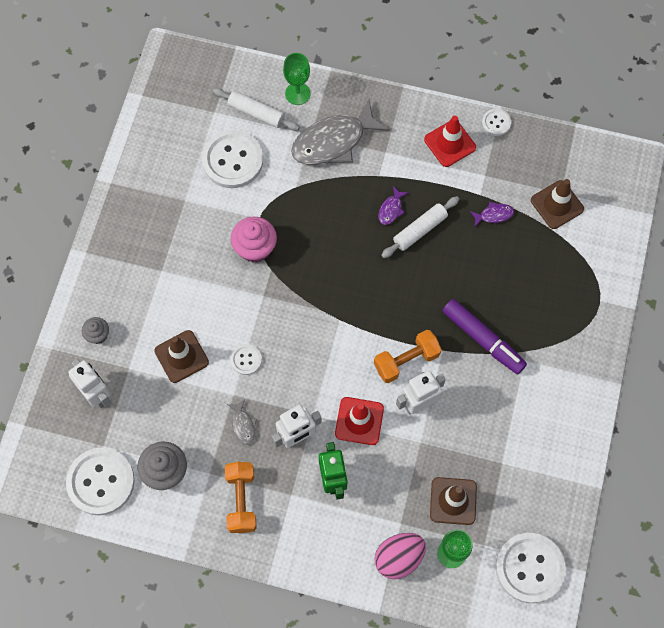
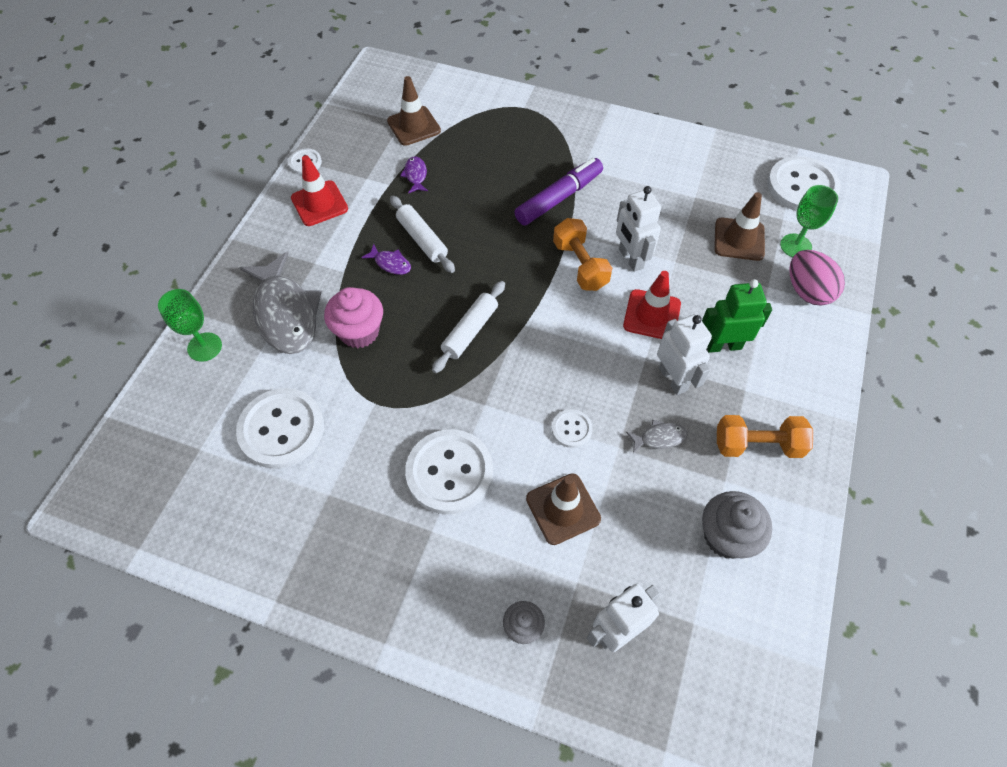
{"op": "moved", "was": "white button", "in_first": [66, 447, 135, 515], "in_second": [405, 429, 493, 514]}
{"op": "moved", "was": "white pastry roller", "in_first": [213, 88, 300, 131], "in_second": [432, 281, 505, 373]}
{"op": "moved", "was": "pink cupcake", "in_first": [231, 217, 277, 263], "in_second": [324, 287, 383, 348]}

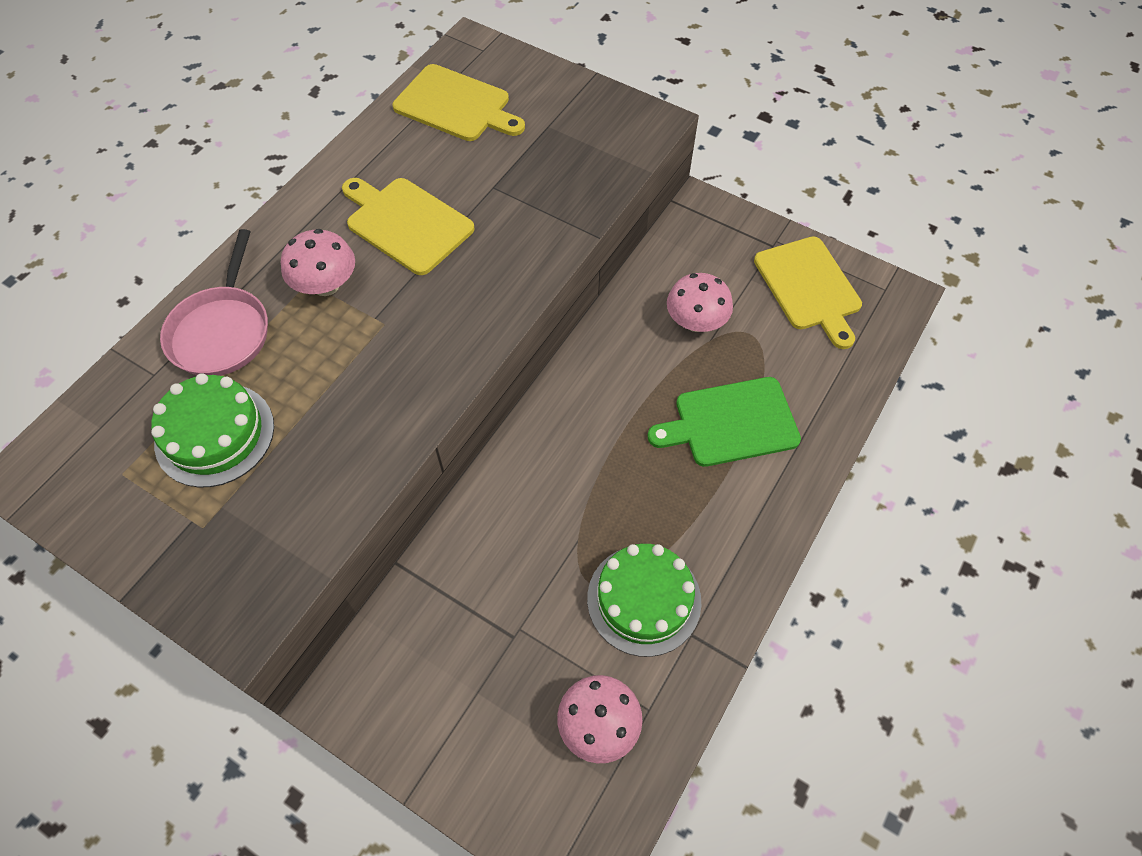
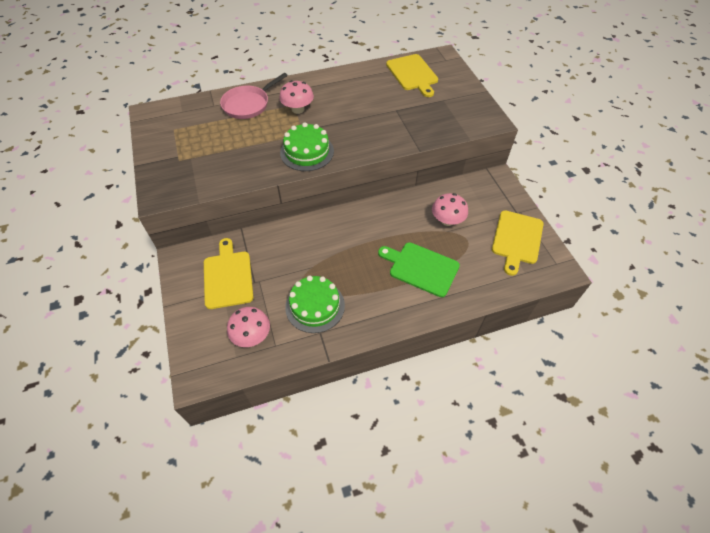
{"op": "moved", "was": "green layer cake", "in_first": [151, 373, 274, 488], "in_second": [280, 122, 334, 171]}
{"op": "moved", "was": "bright yellow cutting board", "in_first": [342, 178, 475, 275], "in_second": [204, 238, 253, 309]}

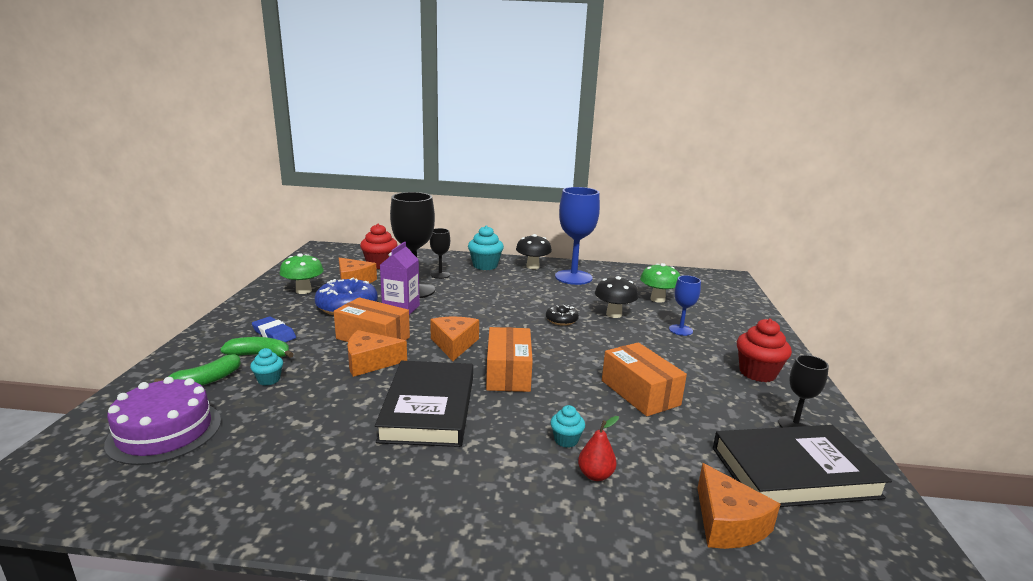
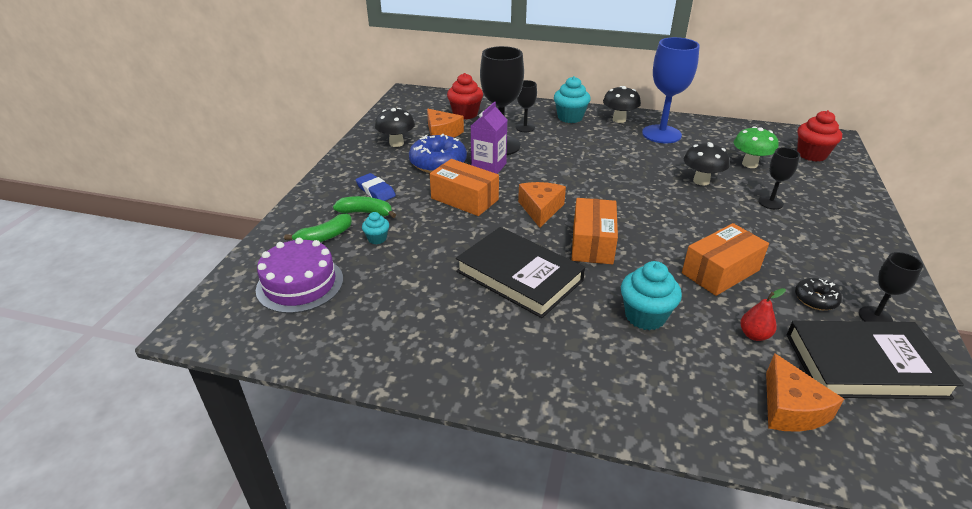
{"op": "recoloured", "was": "green fungus", "now": "jet-black fungus", "in_first": [280, 253, 324, 294], "in_second": [375, 108, 415, 147]}
{"op": "removed", "was": "orange-coloured cheese wedge", "in_first": [347, 330, 407, 377]}
{"op": "turned", "was": "jet-black hardcover", "in_first": [375, 361, 473, 447], "in_second": [456, 227, 585, 318], "clockwise": -60}
{"op": "moved", "was": "jet-black glazed donut", "in_first": [546, 305, 579, 326], "in_second": [795, 278, 842, 310]}
{"op": "resized", "was": "aqua cupcake", "in_first": [550, 405, 585, 448], "in_second": [621, 261, 682, 330], "ratio": 1.83}
{"op": "moved", "was": "scarlet toy pear", "in_first": [578, 416, 619, 481], "in_second": [740, 288, 786, 341]}
{"op": "turned", "was": "orange-coloured box", "in_first": [602, 342, 687, 416], "in_second": [682, 223, 769, 296], "clockwise": 75}
{"op": "recoloured", "was": "cobalt goblet", "now": "jet-black goblet", "in_first": [669, 275, 701, 336], "in_second": [758, 147, 800, 209]}
{"op": "moved", "was": "scarlet cupcake", "in_first": [737, 318, 792, 382], "in_second": [797, 110, 842, 162]}

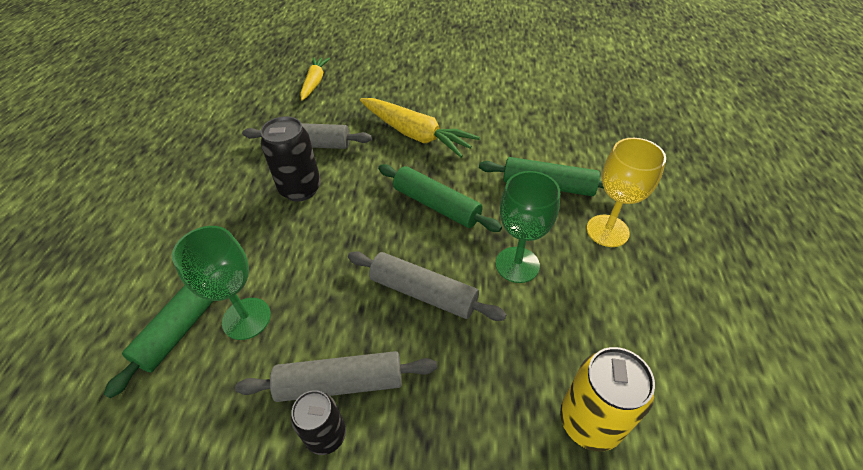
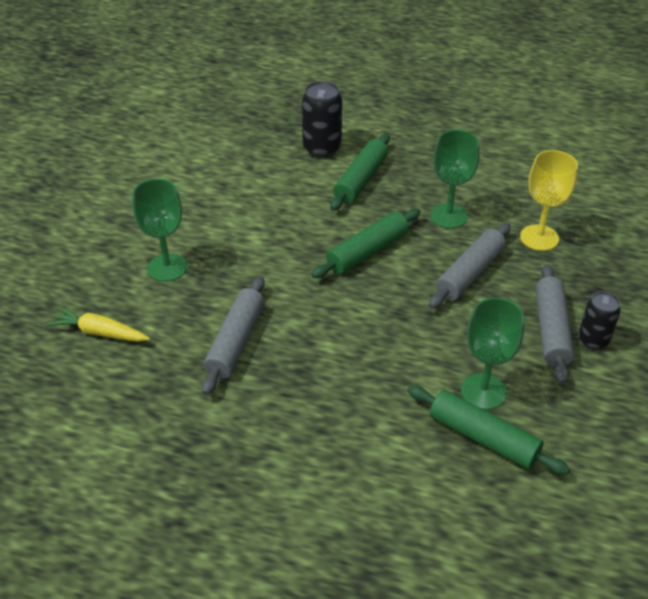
{"op": "moved", "was": "jet-black can", "in_first": [261, 116, 321, 201], "in_second": [302, 81, 342, 158]}
{"op": "removed", "was": "bright yellow toy carrot", "in_first": [360, 98, 480, 158]}
{"op": "removed", "was": "bright yellow can", "in_first": [560, 347, 655, 451]}
{"op": "moved", "was": "bright yellow goblet", "in_first": [587, 138, 666, 247], "in_second": [520, 150, 578, 251]}
{"op": "added", "now": "green goblet", "in_second": [132, 179, 187, 282]}

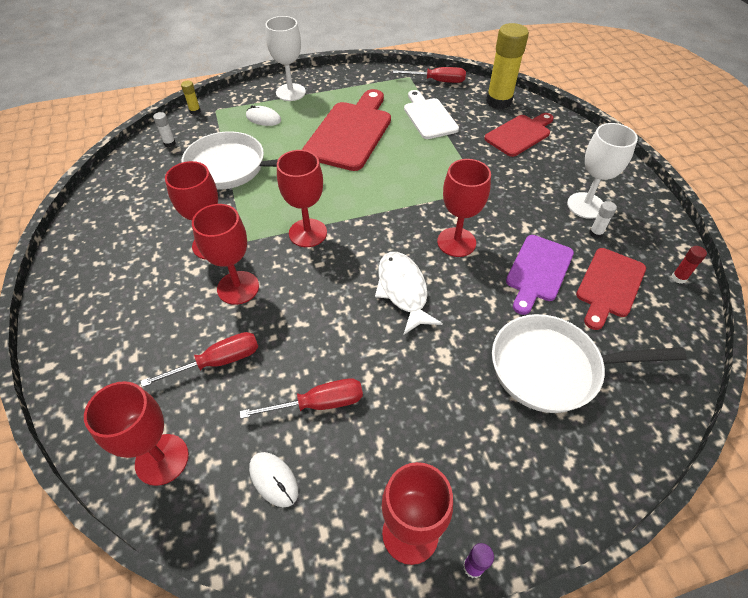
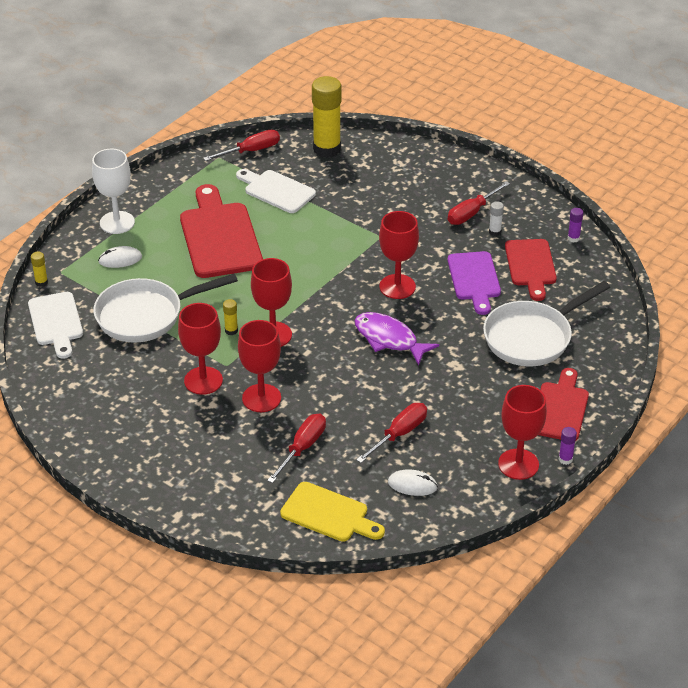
{"op": "replaced", "was": "scarlet goblet", "now": "bright yellow cutting board", "in_first": [84, 381, 189, 486], "in_second": [280, 482, 385, 542]}
{"op": "replaced", "was": "white stick of glue", "now": "white cutting board", "in_first": [153, 112, 176, 147], "in_second": [28, 292, 83, 359]}
{"op": "recoloured", "was": "white fish figure", "now": "violet fish figure", "in_first": [375, 252, 443, 335], "in_second": [355, 312, 439, 365]}
{"op": "moved", "was": "scarlet cutting board", "in_first": [484, 113, 554, 157], "in_second": [539, 368, 589, 440]}
{"op": "replaced", "was": "white goblet", "now": "scarlet hand screwdriver", "in_first": [567, 123, 638, 219], "in_second": [448, 181, 510, 225]}
{"op": "recoloured", "was": "scarlet stick of glue", "now": "violet stick of glue", "in_first": [672, 246, 707, 284], "in_second": [567, 208, 583, 242]}
{"op": "added", "now": "bright yellow stick of glue", "in_second": [223, 299, 238, 335]}

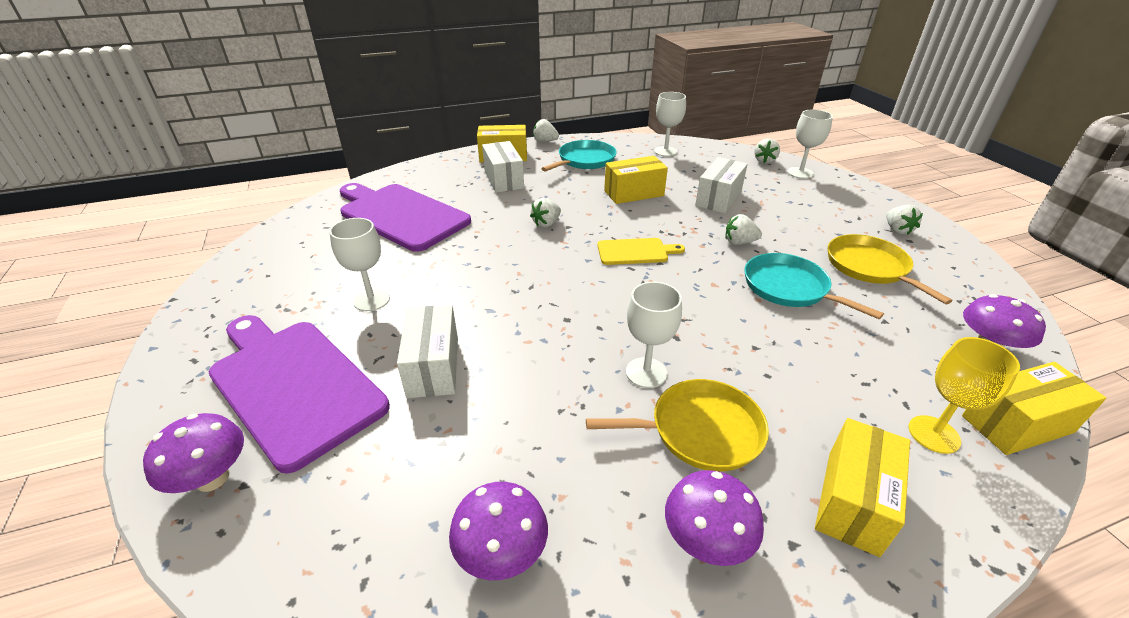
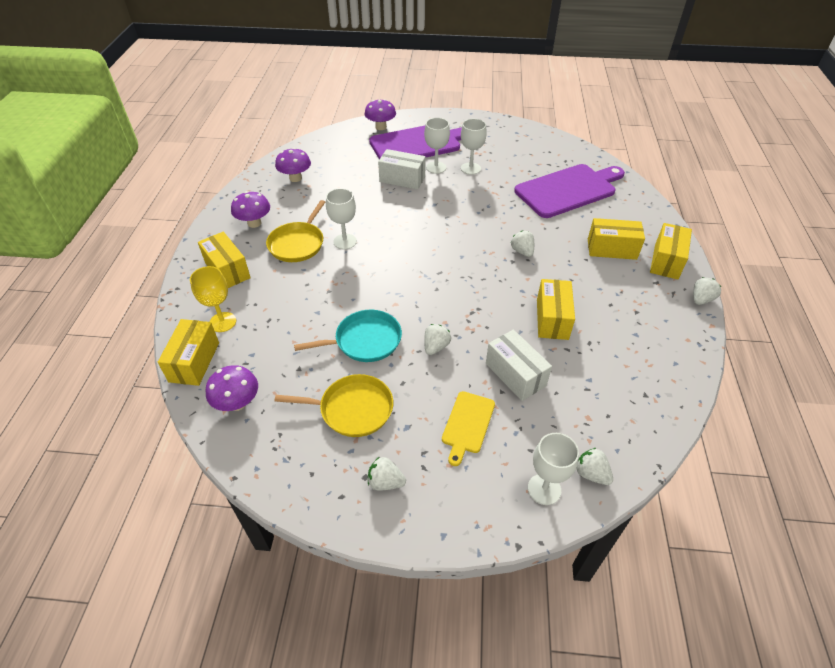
{"op": "recoloured", "was": "white box", "now": "bright yellow box", "in_first": [482, 141, 524, 193], "in_second": [588, 218, 645, 260]}
{"op": "removed", "was": "aqua frying pan", "in_first": [541, 140, 617, 171]}
{"op": "moved", "was": "bright yellow cutting board", "in_first": [597, 238, 685, 265], "in_second": [442, 391, 495, 466]}
{"op": "moved", "was": "white goblet", "in_first": [654, 92, 686, 157], "in_second": [424, 118, 450, 174]}

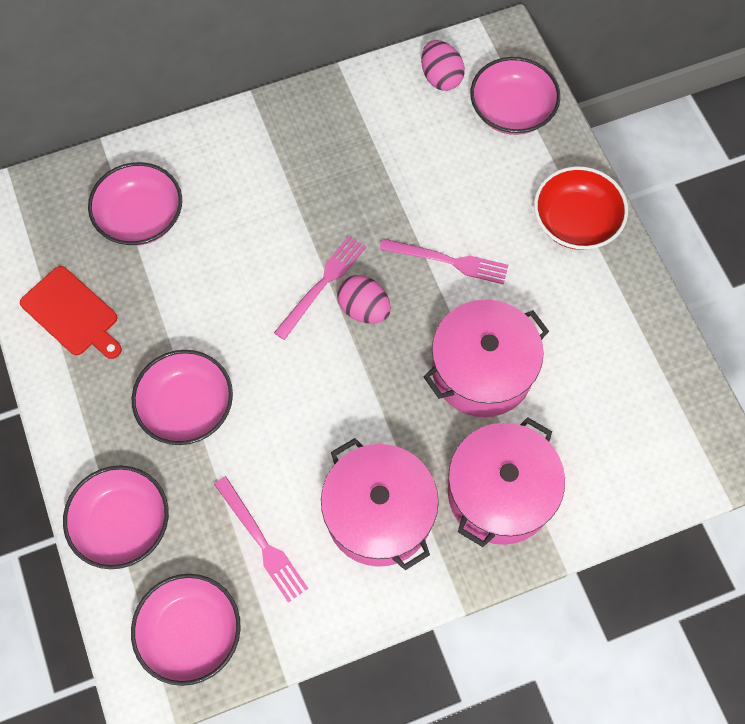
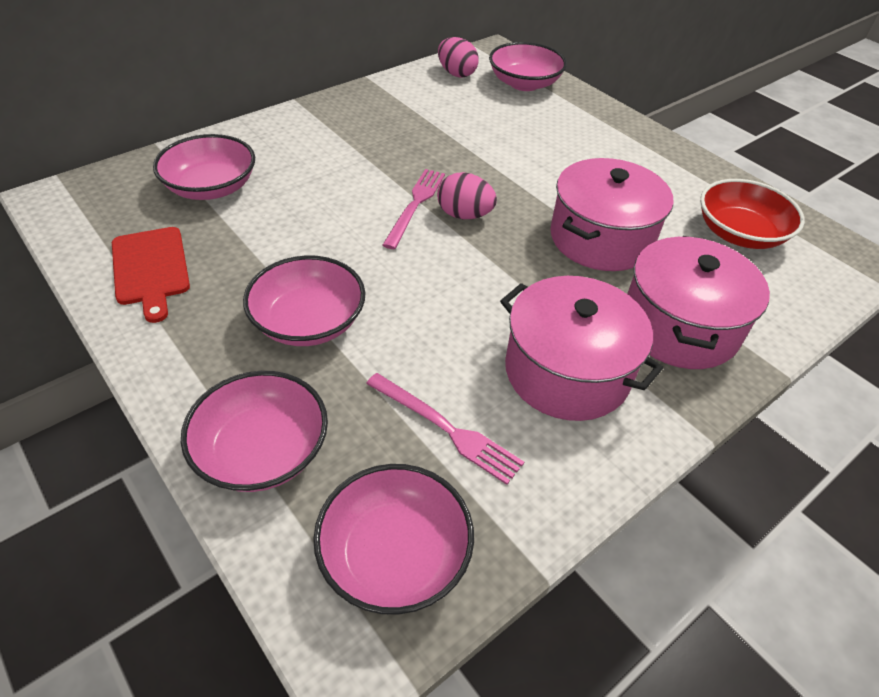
{"op": "turned", "was": "scarlet cutting board", "in_first": [20, 266, 122, 359], "in_second": [112, 227, 190, 323], "clockwise": 45}
{"op": "removed", "was": "pink dinner fork", "in_first": [379, 238, 508, 284]}
{"op": "moved", "was": "scarlet bowl", "in_first": [534, 166, 628, 250], "in_second": [700, 179, 805, 249]}

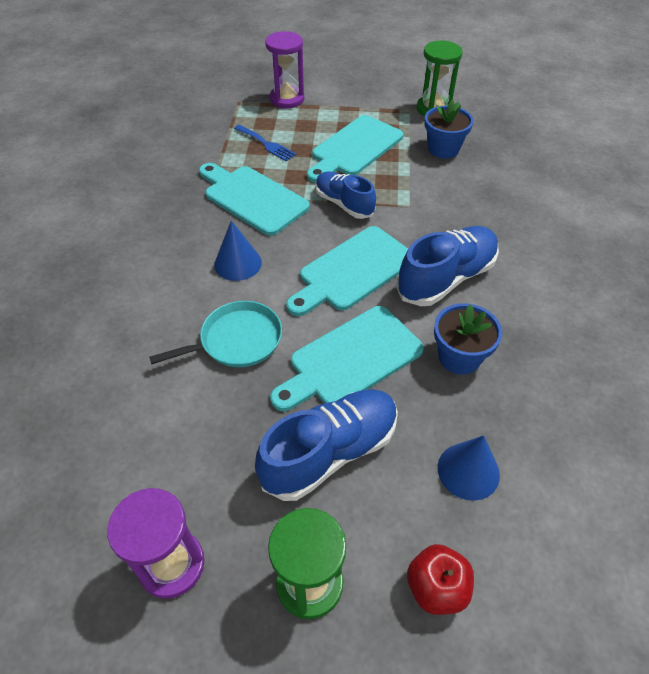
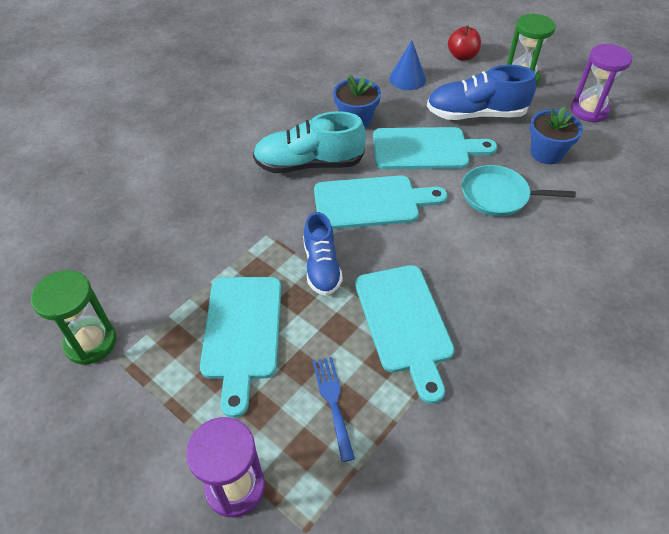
{"op": "removed", "was": "cobalt cone shape", "in_first": [214, 221, 262, 281]}
{"op": "turned", "was": "aqua cutting board", "in_first": [307, 115, 403, 183], "in_second": [200, 277, 281, 418], "clockwise": 105}
{"op": "recoloured", "was": "cobalt lace-up shoe", "now": "aqua lace-up shoe", "in_first": [396, 226, 499, 306], "in_second": [253, 111, 366, 173]}
{"op": "moved", "was": "cobalt potted plant", "in_first": [425, 100, 474, 159], "in_second": [530, 107, 583, 164]}

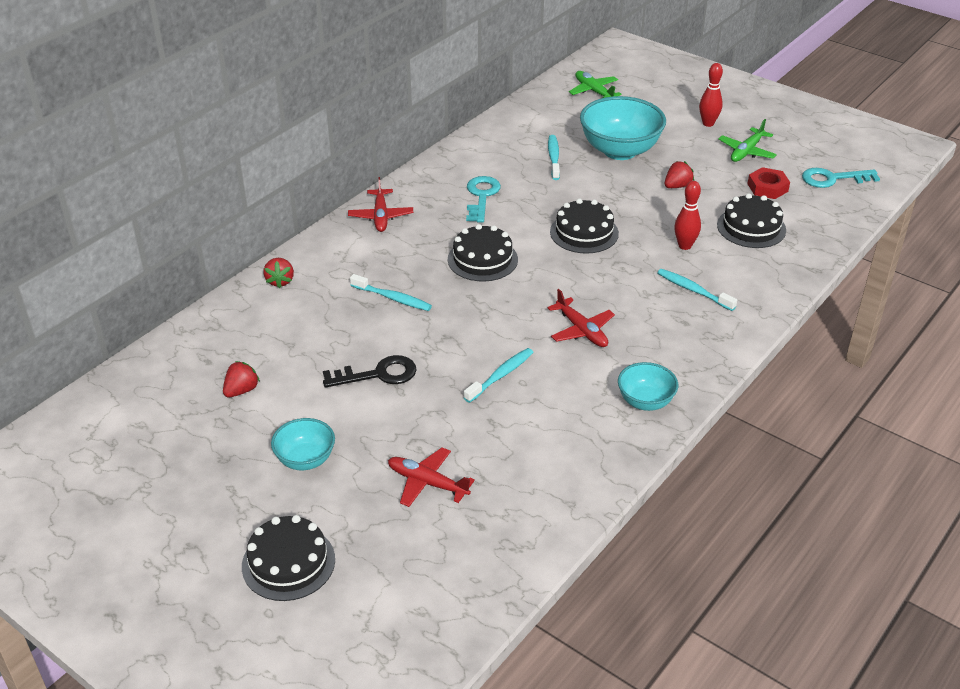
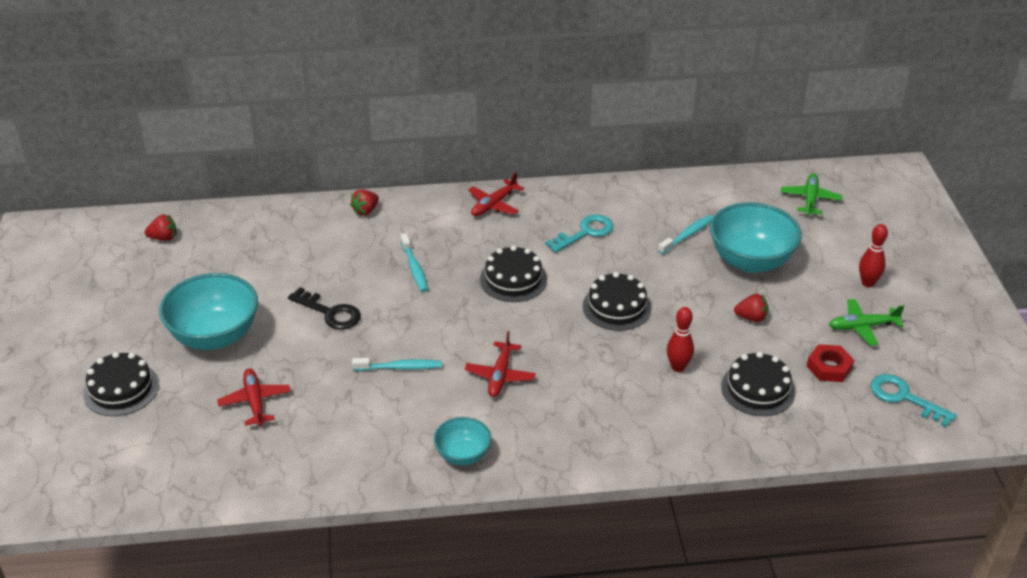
{"op": "moved", "was": "scarlet strawberry", "in_first": [223, 361, 260, 397], "in_second": [145, 214, 177, 241]}
{"op": "resized", "was": "aqua bowl", "in_first": [271, 418, 335, 470], "in_second": [159, 273, 258, 350], "ratio": 1.83}
{"op": "removed", "was": "aqua dental brush", "in_first": [657, 269, 737, 311]}

